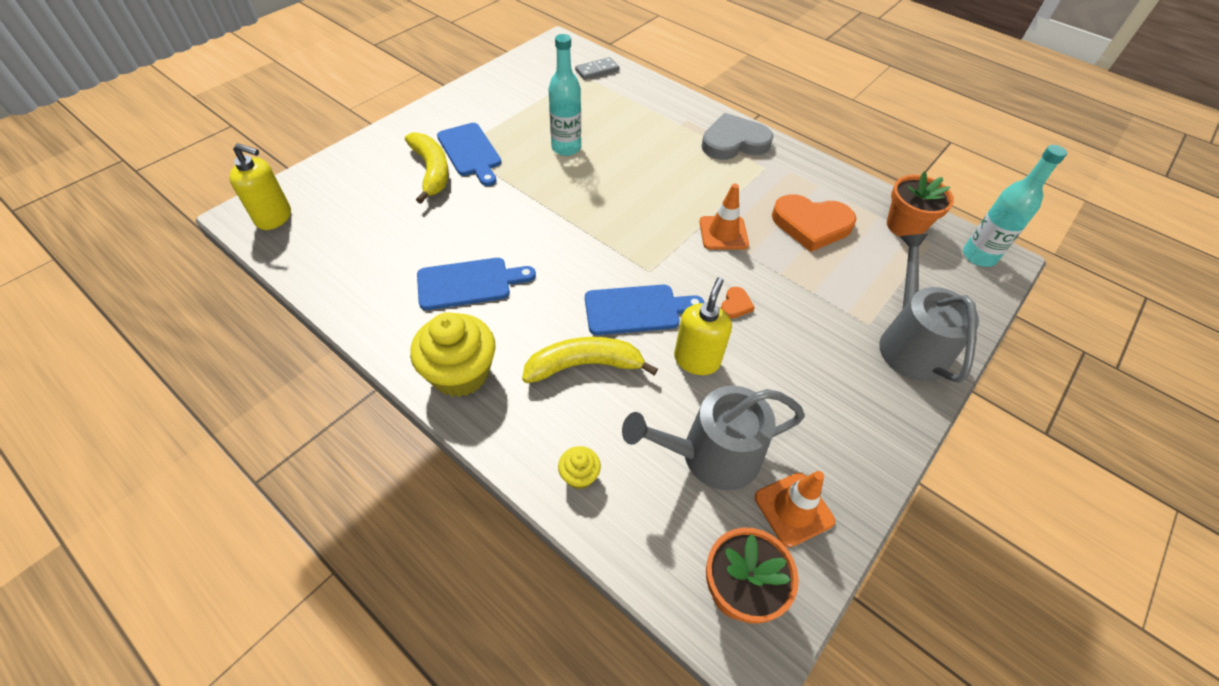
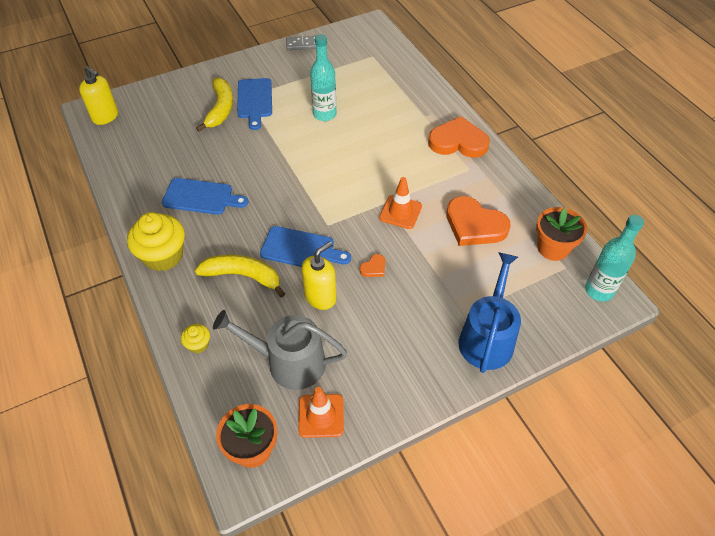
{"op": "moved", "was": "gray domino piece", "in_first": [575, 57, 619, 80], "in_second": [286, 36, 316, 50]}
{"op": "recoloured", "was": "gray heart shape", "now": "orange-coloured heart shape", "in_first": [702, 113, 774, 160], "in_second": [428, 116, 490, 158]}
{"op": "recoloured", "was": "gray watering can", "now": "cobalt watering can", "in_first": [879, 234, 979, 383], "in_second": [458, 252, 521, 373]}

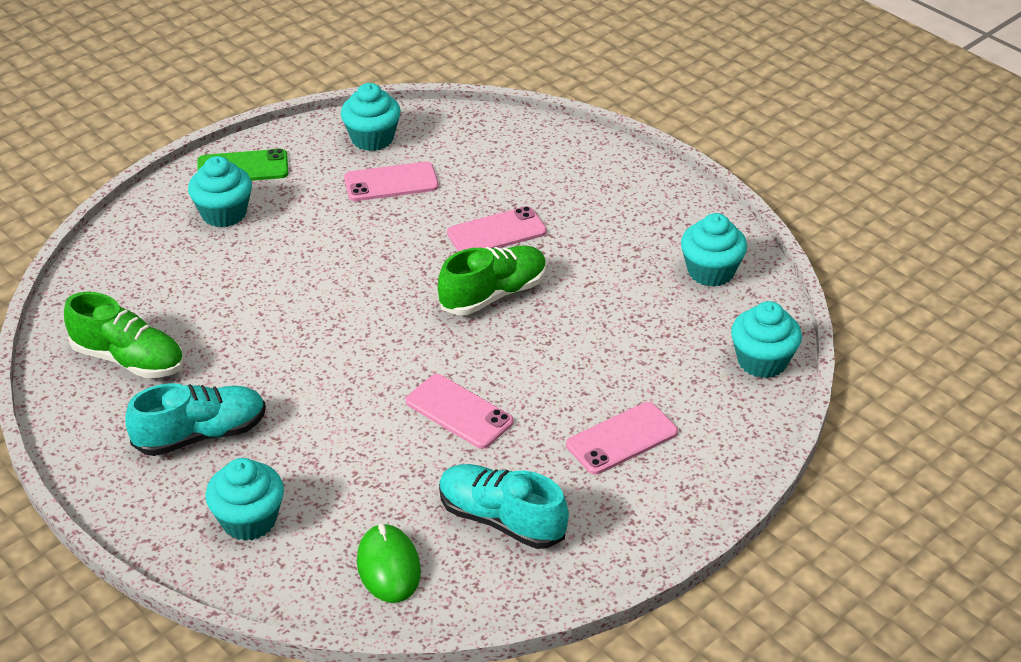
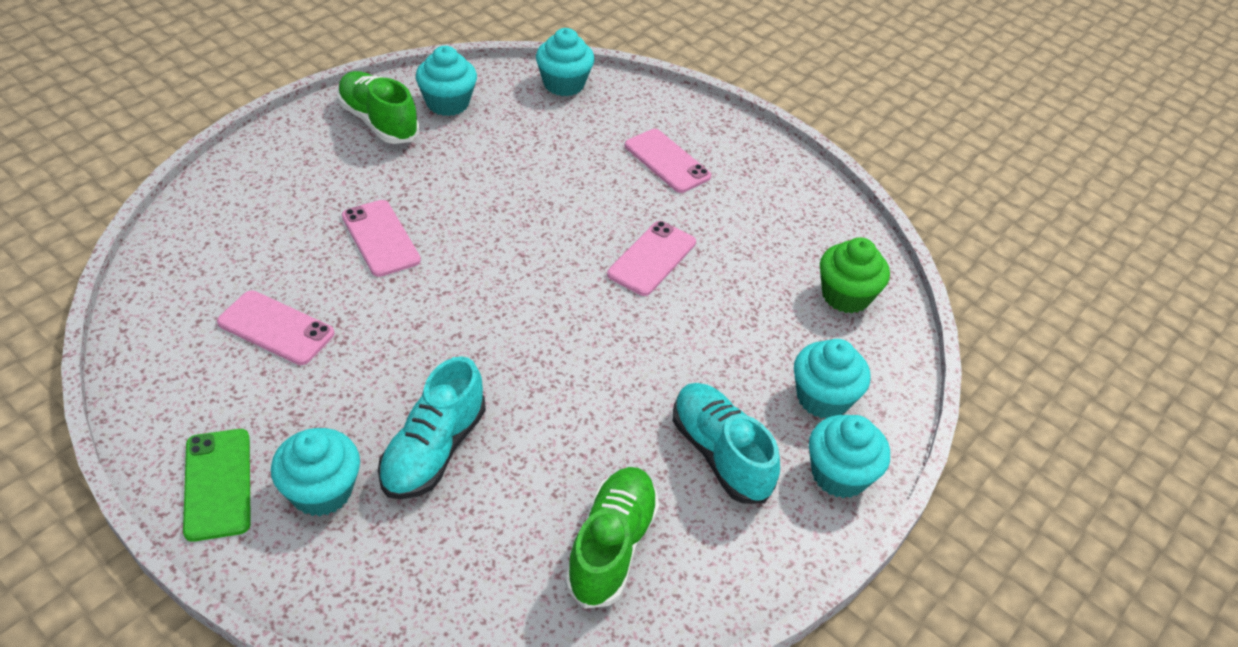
{"op": "moved", "was": "aqua cupcake", "in_first": [341, 83, 401, 151], "in_second": [809, 415, 890, 498]}
{"op": "turned", "was": "pink mobile phone", "in_first": [344, 161, 439, 201], "in_second": [217, 291, 334, 365], "clockwise": -45}
{"op": "replaced", "was": "green computer mouse", "now": "green cupcake", "in_first": [357, 523, 421, 603], "in_second": [820, 237, 890, 313]}
{"op": "moved", "was": "green lace-up shoe", "in_first": [438, 245, 547, 315], "in_second": [337, 71, 419, 144]}
{"op": "moved", "was": "aqua lace-up shoe", "in_first": [439, 464, 569, 549], "in_second": [378, 356, 486, 499]}

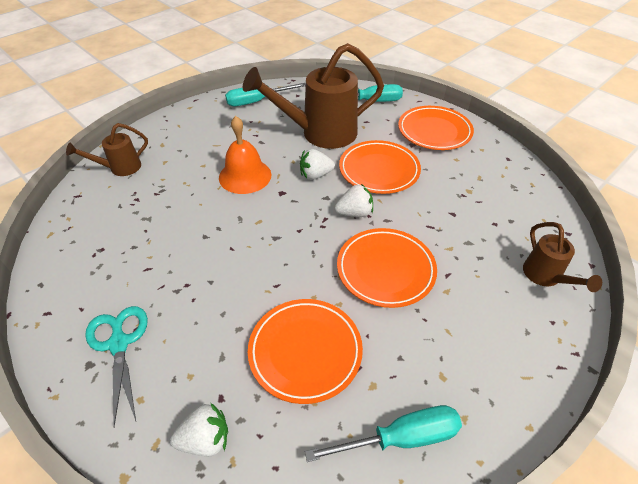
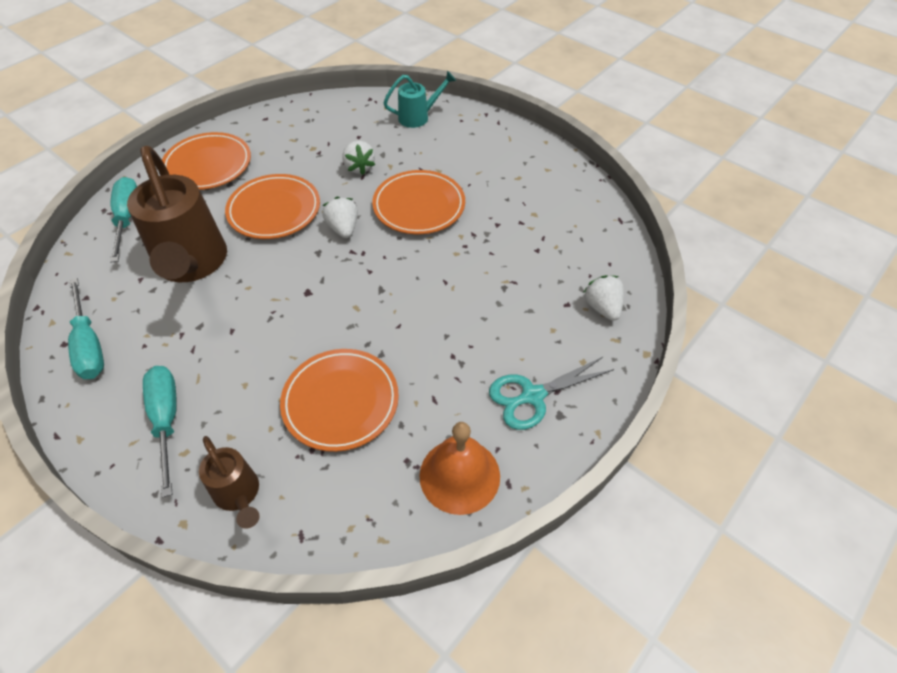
{"op": "moved", "was": "orange-coloured school bell", "in_first": [219, 116, 271, 194], "in_second": [419, 422, 500, 515]}
{"op": "moved", "was": "orange-coloured flat dish", "in_first": [248, 299, 363, 404], "in_second": [280, 349, 399, 452]}
{"op": "moved", "was": "white strawberry", "in_first": [300, 149, 335, 180], "in_second": [342, 141, 375, 175]}
{"op": "moved", "was": "aqua hand screwdriver", "in_first": [305, 405, 462, 462], "in_second": [143, 366, 177, 497]}
{"op": "recoloured", "was": "brown watering can", "now": "aqua watering can", "in_first": [523, 222, 602, 292], "in_second": [383, 71, 456, 128]}

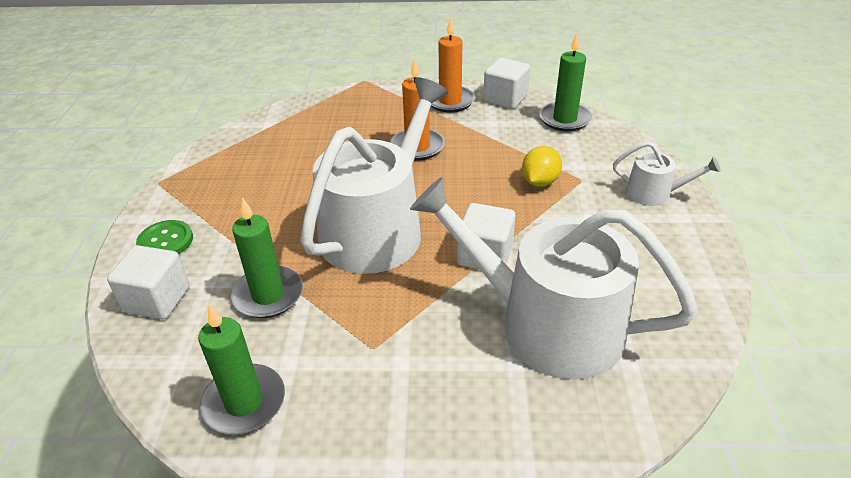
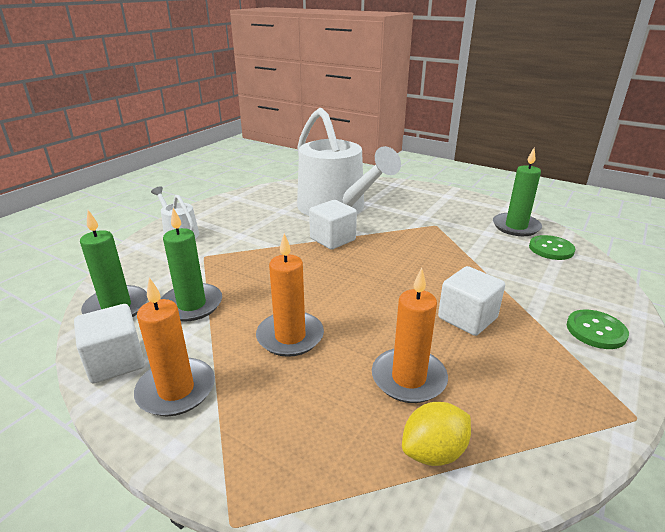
{"op": "moved", "was": "white solid cube", "in_first": [107, 245, 190, 319], "in_second": [438, 266, 505, 336]}
{"op": "moved", "was": "green pillar candle", "in_first": [231, 197, 303, 318], "in_second": [161, 208, 222, 321]}
{"op": "removed", "was": "white watering can", "in_first": [300, 78, 448, 274]}
{"op": "moved", "was": "bright yellow lemon", "in_first": [522, 146, 562, 187], "in_second": [402, 402, 471, 466]}
{"op": "added", "now": "orange-coloured pillar candle", "in_second": [372, 268, 448, 403]}
{"op": "added", "now": "green button", "in_second": [529, 235, 575, 260]}

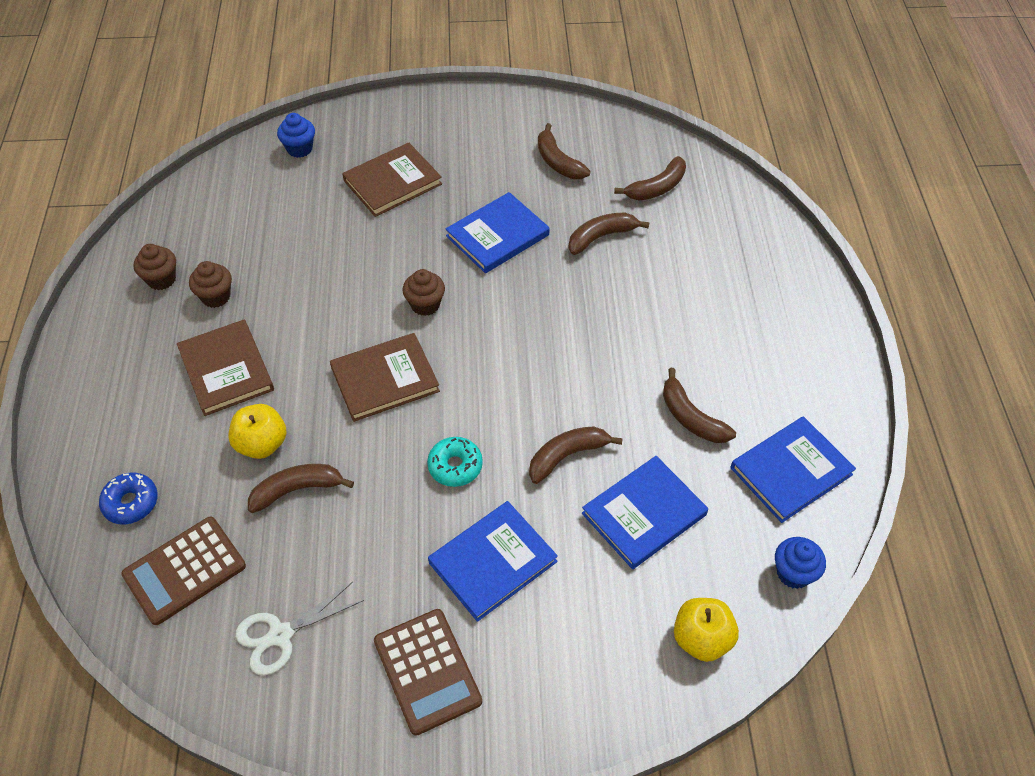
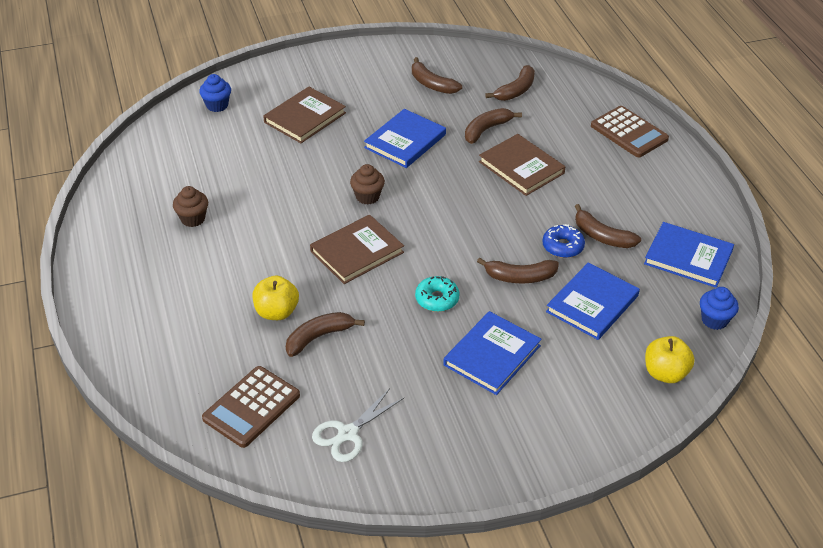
{"op": "moved", "was": "cobalt glazed donut", "in_first": [99, 472, 158, 524], "in_second": [542, 224, 585, 258]}
{"op": "removed", "was": "brown cupcake", "in_first": [134, 244, 176, 290]}
{"op": "moved", "was": "brown hardcover", "in_first": [177, 320, 274, 416], "in_second": [479, 134, 565, 196]}
{"op": "moved", "was": "brown pocket calculator", "in_first": [374, 609, 482, 736], "in_second": [591, 106, 669, 157]}
{"op": "turned", "was": "brown toy banana", "in_first": [529, 426, 623, 484], "in_second": [477, 258, 559, 284], "clockwise": -135}
{"op": "turned", "was": "cobalt hardcover", "in_first": [730, 416, 856, 523], "in_second": [644, 222, 734, 288], "clockwise": 75}

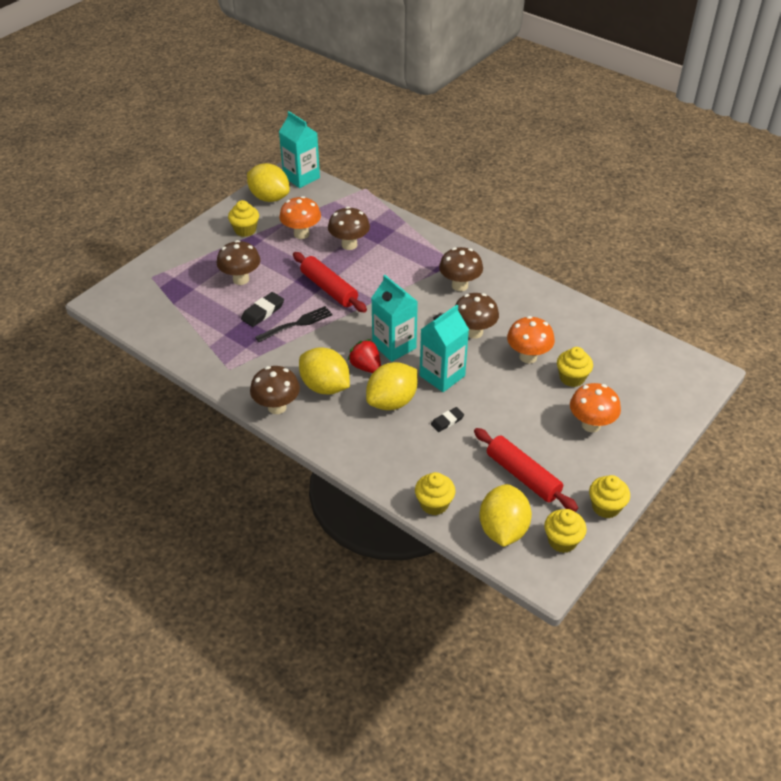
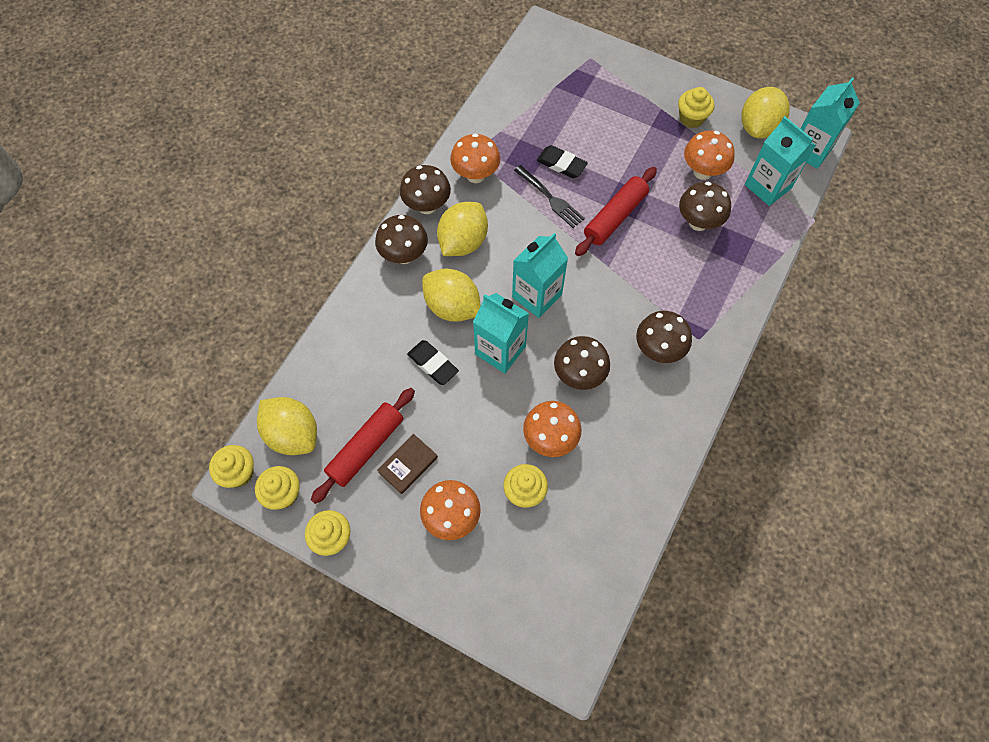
{"op": "moved", "was": "brown fungus", "in_first": [217, 240, 261, 285], "in_second": [375, 215, 428, 264]}
{"op": "removed", "was": "scarlet strawberry", "in_first": [348, 339, 381, 373]}
{"op": "moved", "was": "bright yellow cupcake", "in_first": [415, 472, 455, 515], "in_second": [209, 445, 254, 488]}
{"op": "resized", "was": "jet-black eraser", "in_first": [431, 407, 464, 432], "in_second": [407, 340, 459, 385], "ratio": 1.51}
{"op": "turned", "was": "bright yellow lemon", "in_first": [479, 484, 532, 547], "in_second": [257, 397, 317, 455], "clockwise": 45}
{"op": "added", "now": "brown hardcover", "in_second": [377, 434, 438, 494]}
{"op": "added", "now": "orange-coloured fungus", "in_second": [450, 133, 500, 183]}
{"op": "added", "now": "aqua carton", "in_second": [745, 116, 816, 206]}

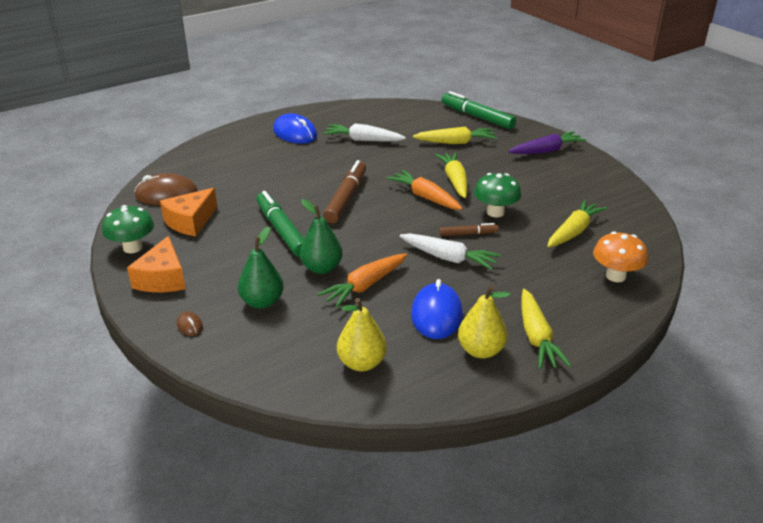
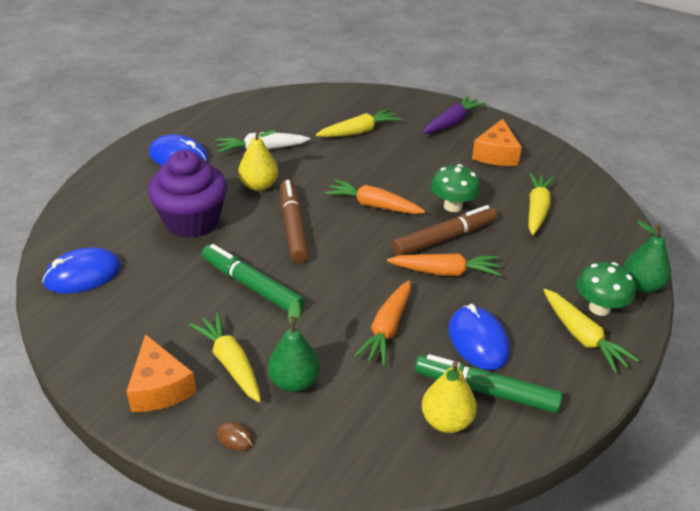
{"op": "moved", "was": "green fungus", "in_first": [102, 205, 154, 253], "in_second": [577, 262, 636, 316]}
{"op": "recoloured", "was": "brown computer mouse", "now": "cobalt computer mouse", "in_first": [134, 173, 198, 205], "in_second": [42, 247, 121, 294]}
{"op": "moved", "was": "orange-coloured cheese wedge", "in_first": [160, 188, 217, 236], "in_second": [472, 119, 522, 166]}
{"op": "moved", "was": "green toy pear", "in_first": [300, 199, 343, 274], "in_second": [623, 220, 671, 293]}
{"op": "recoloured", "was": "white toy carrot", "now": "orange-coloured toy carrot", "in_first": [399, 233, 501, 270], "in_second": [387, 253, 501, 276]}
{"op": "moved", "was": "bright yellow toy carrot", "in_first": [435, 152, 468, 198], "in_second": [189, 312, 261, 402]}
{"op": "resized", "was": "brown marker", "in_first": [439, 223, 499, 236], "in_second": [392, 205, 497, 256], "ratio": 1.89}
{"op": "moved", "was": "green marker", "in_first": [442, 91, 516, 129], "in_second": [415, 354, 563, 413]}
{"op": "moved", "was": "bright yellow toy pear", "in_first": [458, 286, 510, 359], "in_second": [238, 128, 278, 191]}
{"op": "removed", "was": "orange-coloured fungus", "in_first": [593, 231, 648, 282]}
{"op": "added", "now": "violet cupcake", "in_second": [148, 150, 227, 238]}

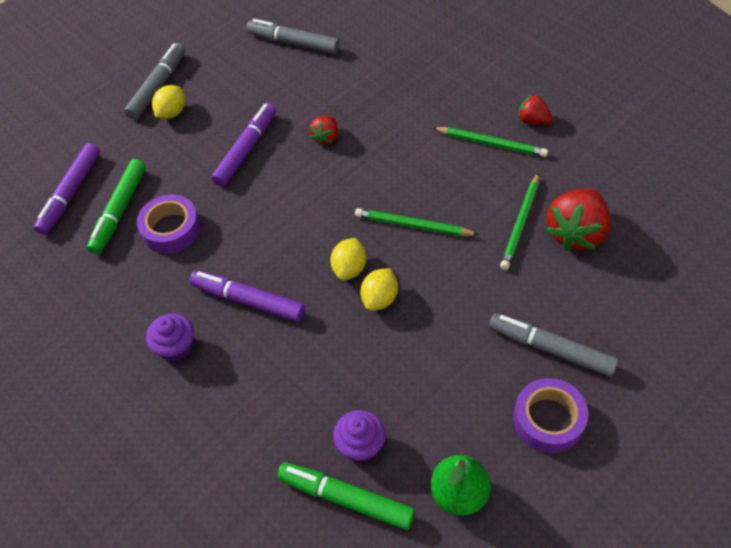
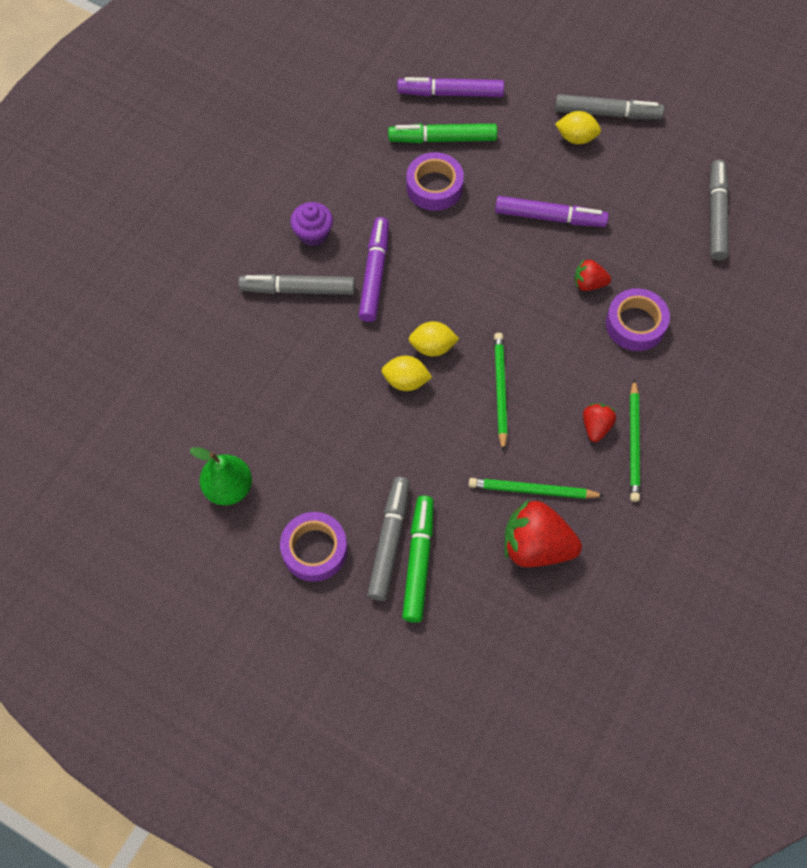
{"op": "moved", "was": "green marker", "in_first": [277, 462, 415, 530], "in_second": [402, 496, 433, 622]}
{"op": "removed", "was": "violet cupcake", "in_first": [333, 410, 386, 463]}
{"op": "moved", "was": "scarlet strawberry", "in_first": [518, 94, 553, 124], "in_second": [583, 403, 616, 442]}
{"op": "added", "now": "gray marker", "in_second": [238, 274, 355, 295]}
{"op": "added", "now": "violet sticky tape", "in_second": [606, 288, 670, 351]}

